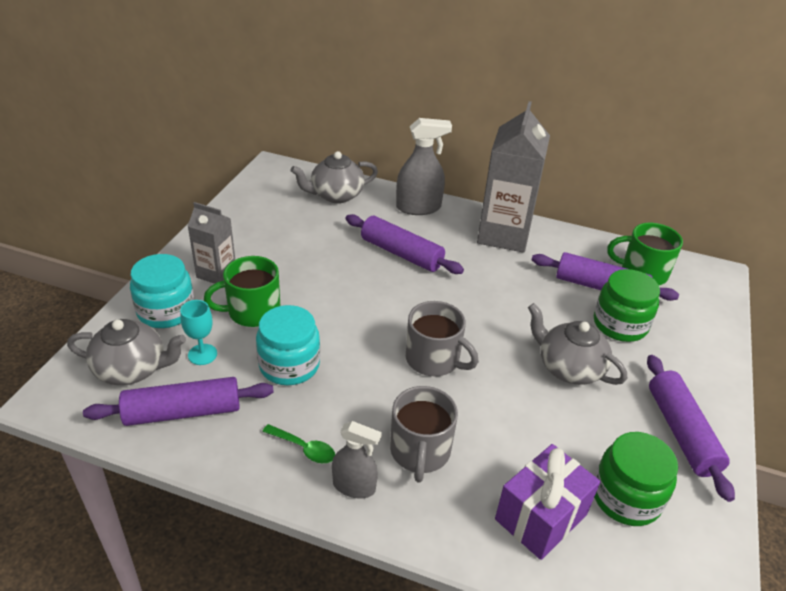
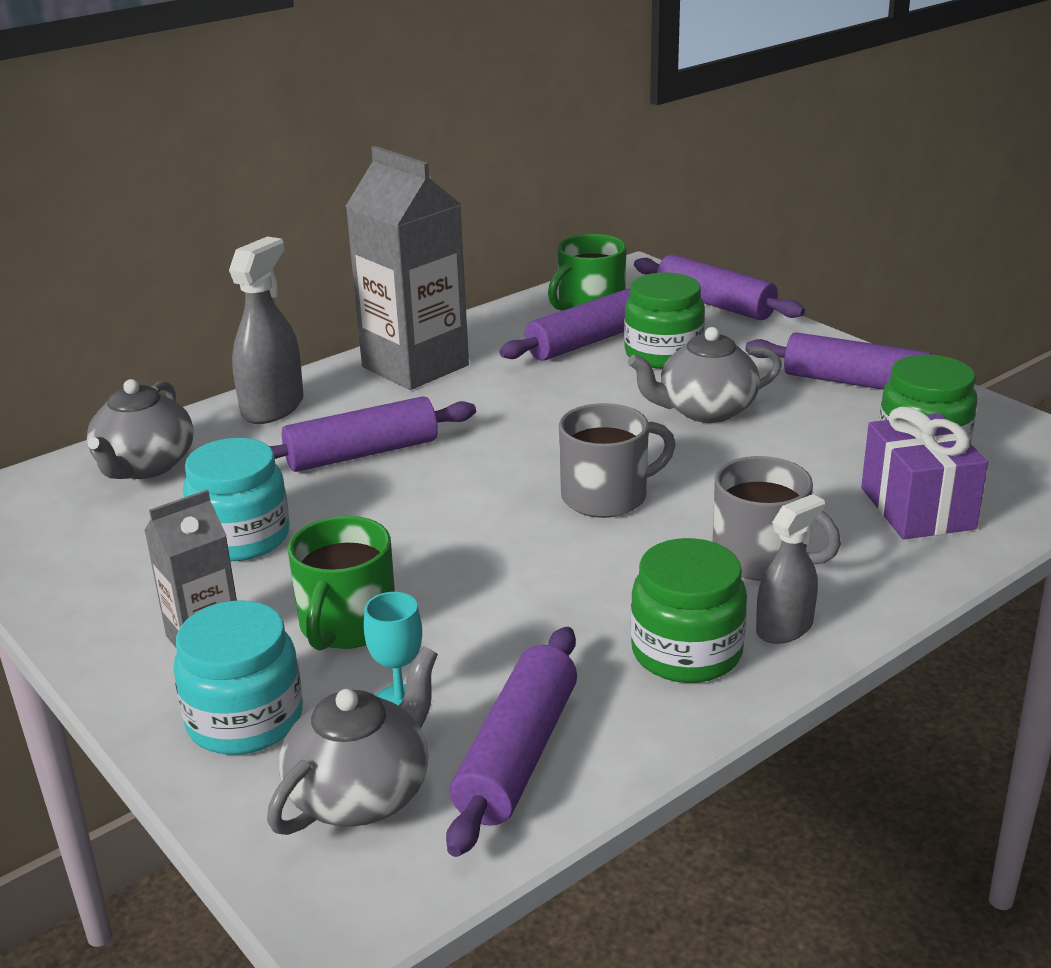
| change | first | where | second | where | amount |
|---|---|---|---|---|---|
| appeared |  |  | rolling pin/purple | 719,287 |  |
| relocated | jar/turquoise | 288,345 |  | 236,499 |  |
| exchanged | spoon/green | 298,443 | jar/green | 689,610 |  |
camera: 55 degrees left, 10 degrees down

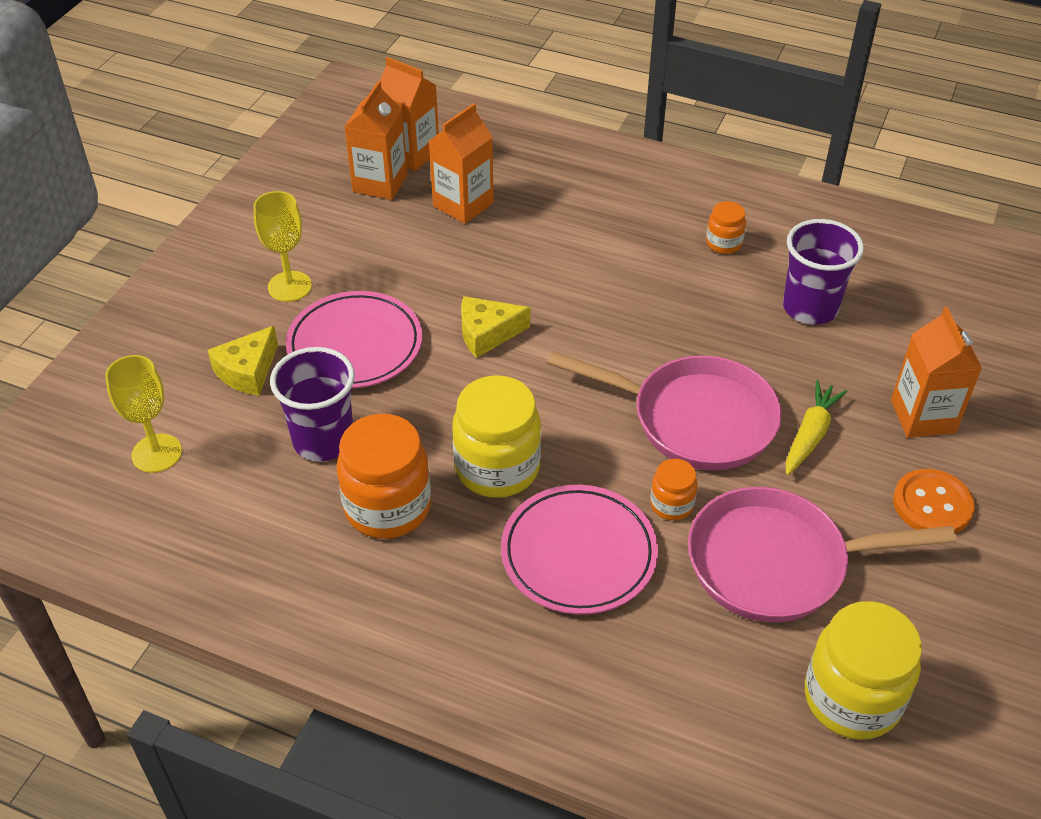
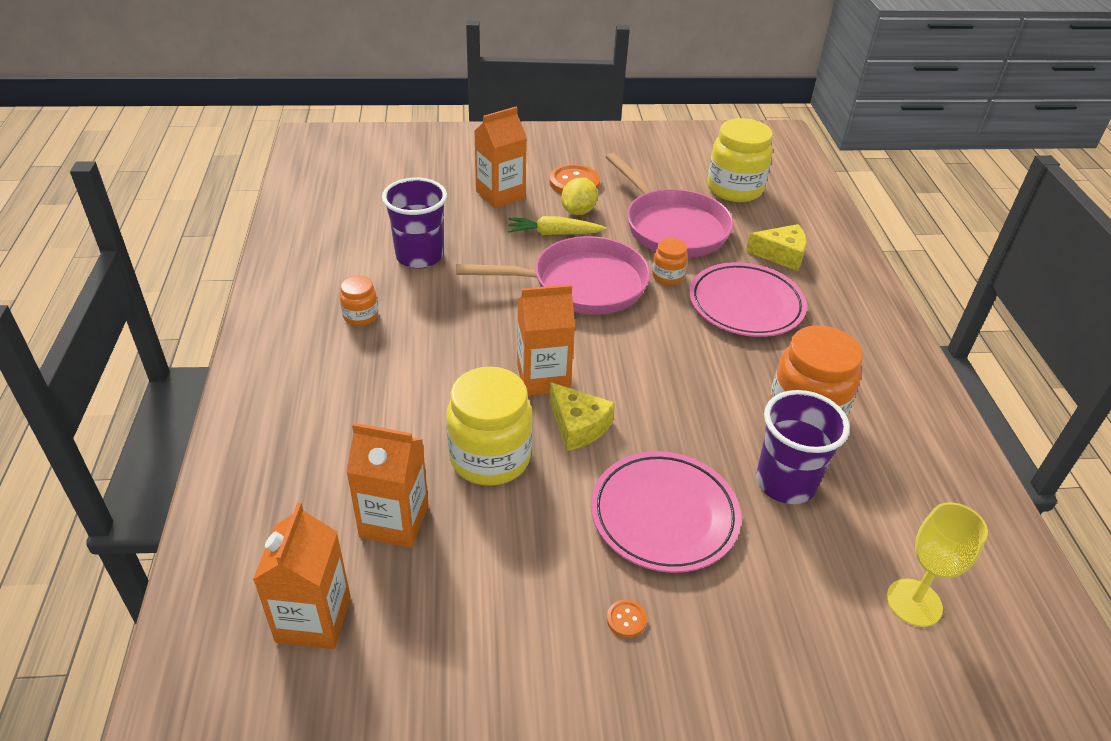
| change | first | where | second | where | amount |
|---|---|---|---|---|---|
| appeared |  |  | lemon/yellow | 579,196 |  |
| relocated | cheese/yellow | 242,361 |  | 776,247 |  |
| relocated | carton/orange | 375,140 |  | 546,340 |  |
| relocated | jar/yellow | 496,436 |  | 489,426 |  |
| exchanged | goblet/yellow | 282,246 | button/orange | 627,619 |  |
| spun | pan/pink | 664,410 |  | 553,275 | 90 degrees clockwise |
camera: 120 degrees left, 5 degrees down

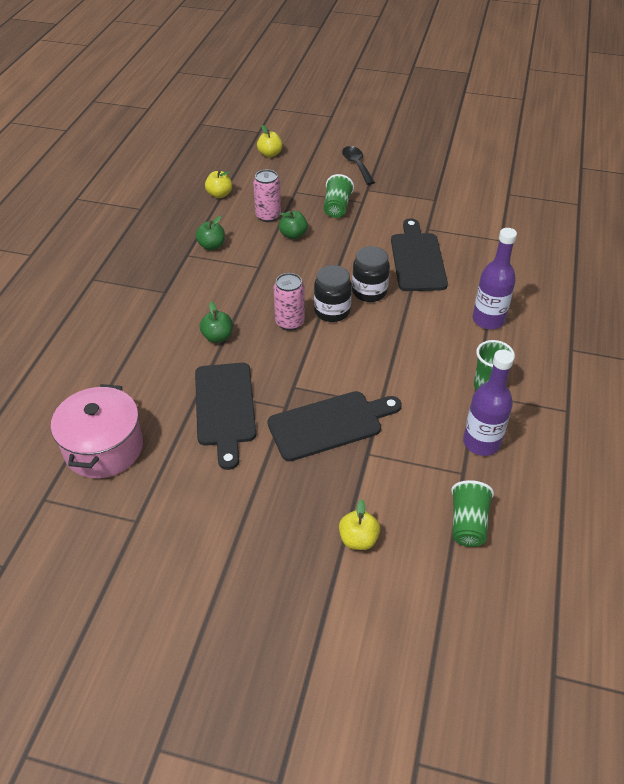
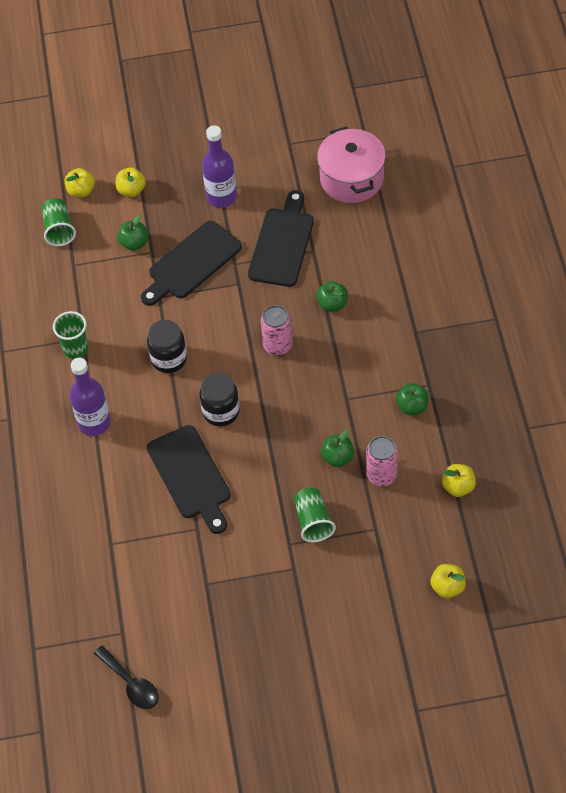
| change | first | where | second | where | amount |
|---|---|---|---|---|---|
| appeared |  |  | apple/yellow | 80,182 |  |
| appeared |  |  | apple/green | 132,232 |  |
| relocated | jar/black | 333,293 |  | 167,346 |  |
| relocated | spoon/black | 358,165 |  | 126,677 |  |
| relocated | bottle/purple | 488,403 |  | 219,166 |  |
| spun | cutting board/black | 225,416 |  | 281,238 | 45 degrees clockwise |
camera: 160 degrees right, 10 degrees up

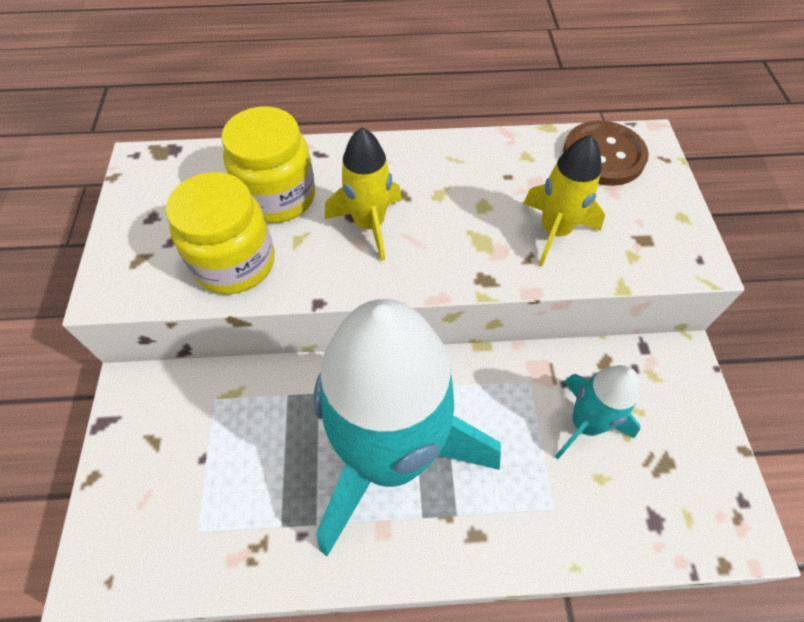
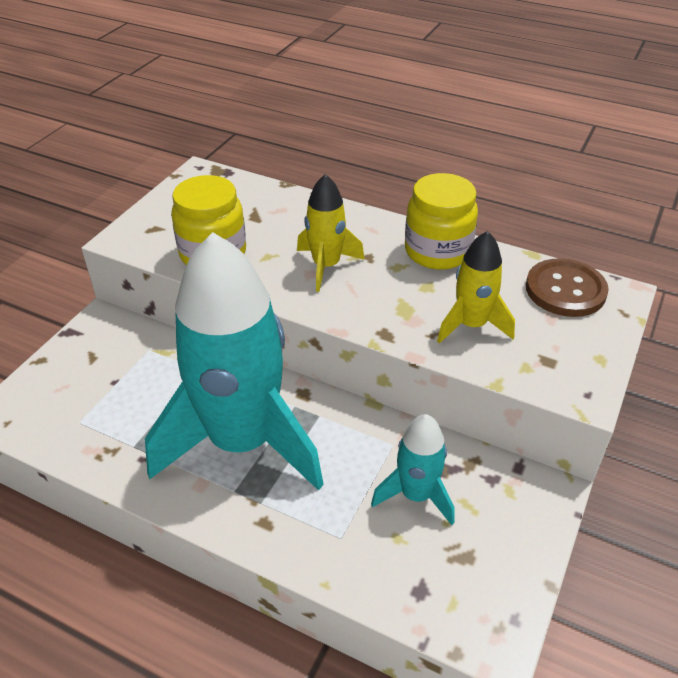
| change | first | where | second | where | amount |
|---|---|---|---|---|---|
| relocated | jar/yellow | 268,164 |  | 441,221 |  |
camera: 30 degrees right, 15 degrees down

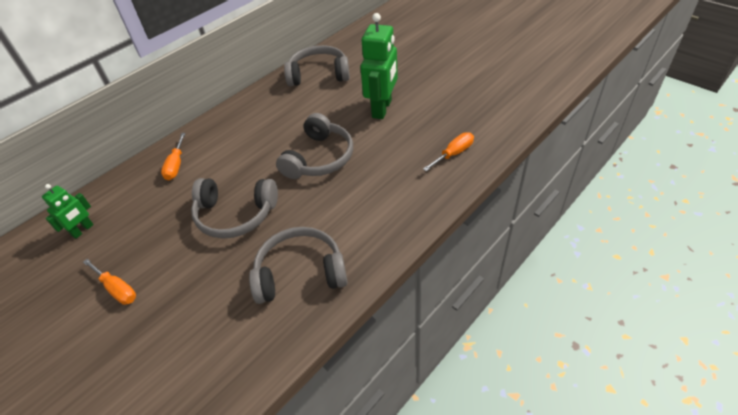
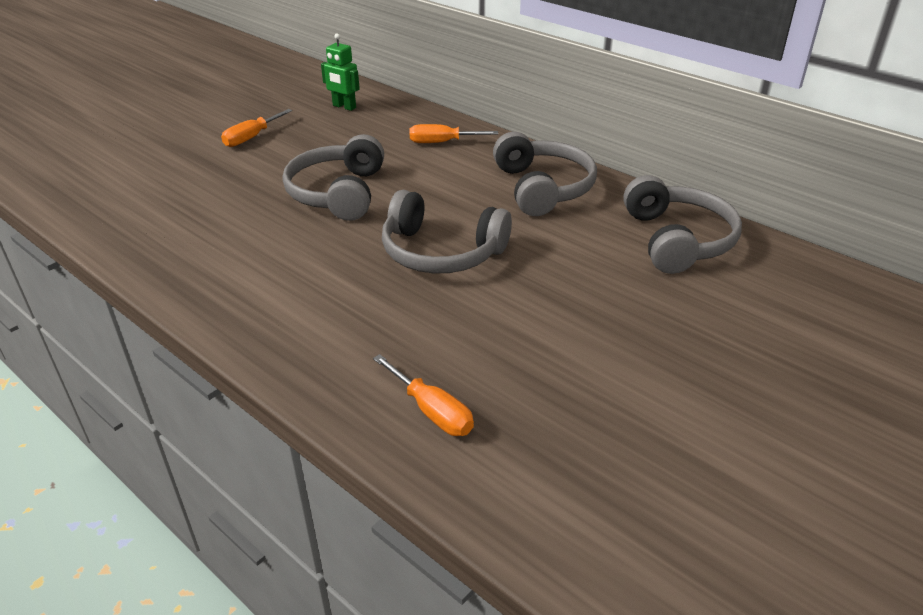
| change | first | where | second | where | amount |
|---|---|---|---|---|---|
| missing | robot/green | 379,66 |  |  |  |
| relocated | headphones/grey | 298,265 |  | 545,174 |  |
camera: 85 degrees right, 10 degrees down

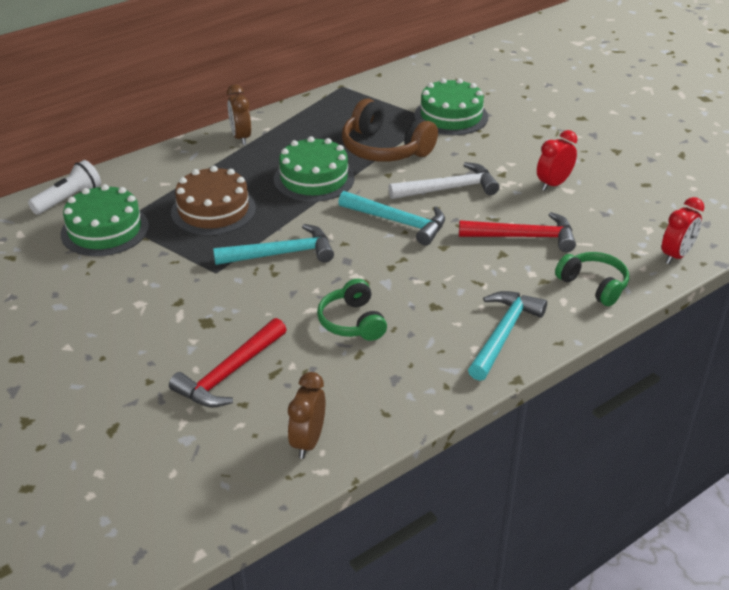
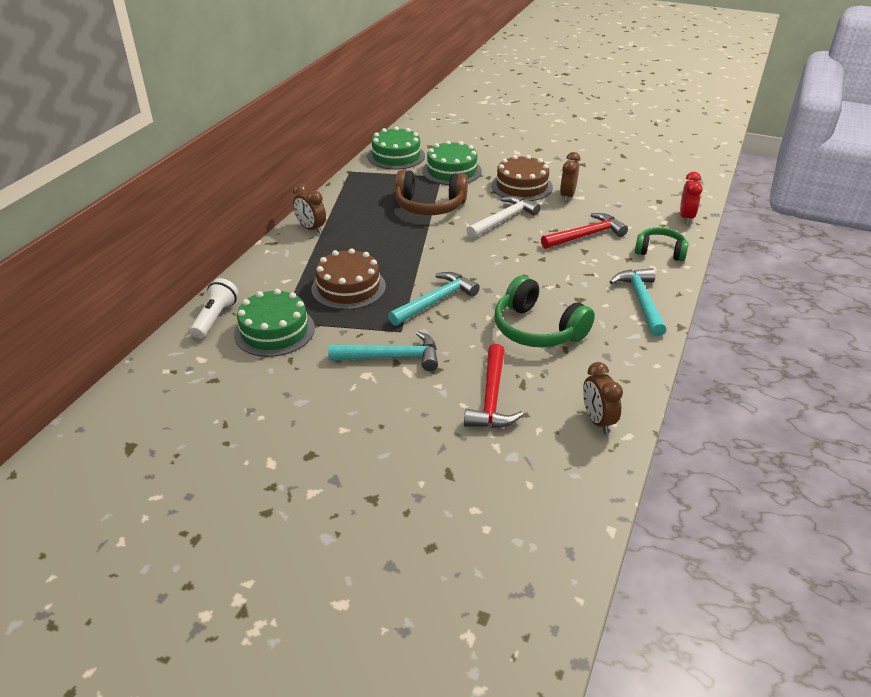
| change | first | where | second | where | amount |
|---|---|---|---|---|---|
| appeared |  |  | cake/brown | 522,178 |  |
| relocated | cake/green | 314,169 |  | 396,148 |  |
| relocated | hammer/turquoise | 391,218 |  | 383,351 |  |
| colour | clock/red | 557,160 | clock/brown | 570,177 |  |
| size | headphones/green | 352,310 |  | 544,311 | x1.58 |
camera: 30 degrees left, 0 degrees up

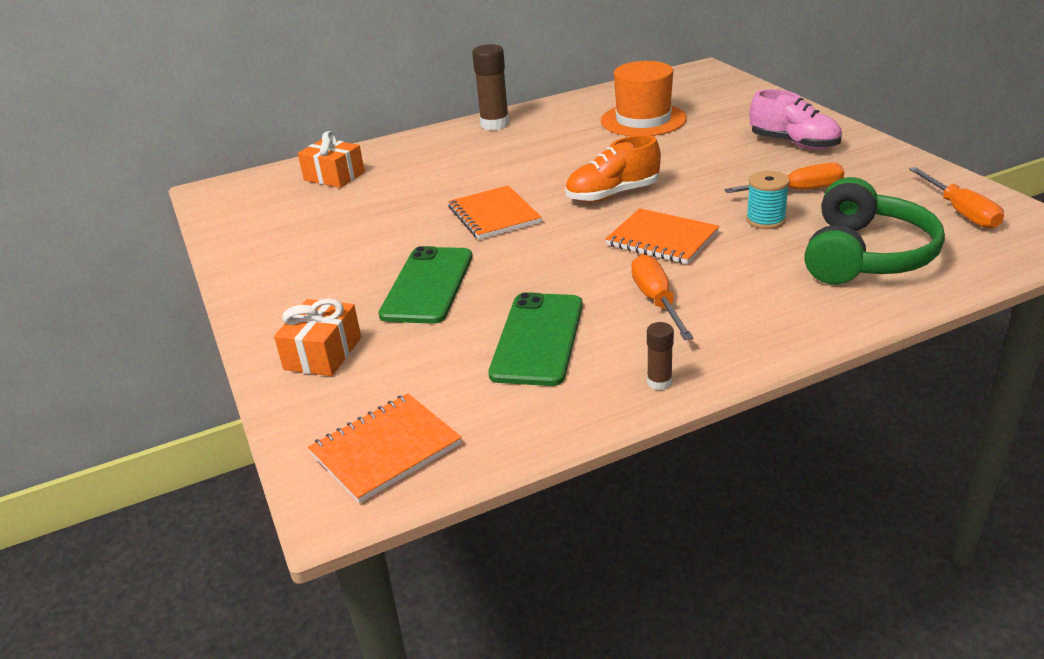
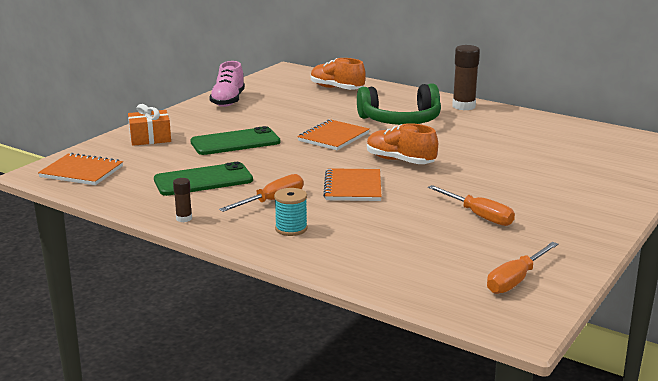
| change | first | where | second | where | amount |
|---|---|---|---|---|---|
| missing | hat/orange | 644,98 |  |  |  |
| relocated | spool/turquoise | 768,200 |  | 291,212 |  |
| relocated | shoe/pink | 796,119 |  | 227,84 |  |
| relocated | headphones/green | 874,230 |  | 399,104 |  |
| exchanged | gift/orange | 331,159 | shoe/orange | 338,74 |  |
camera: 55 degrees right, 10 degrees down

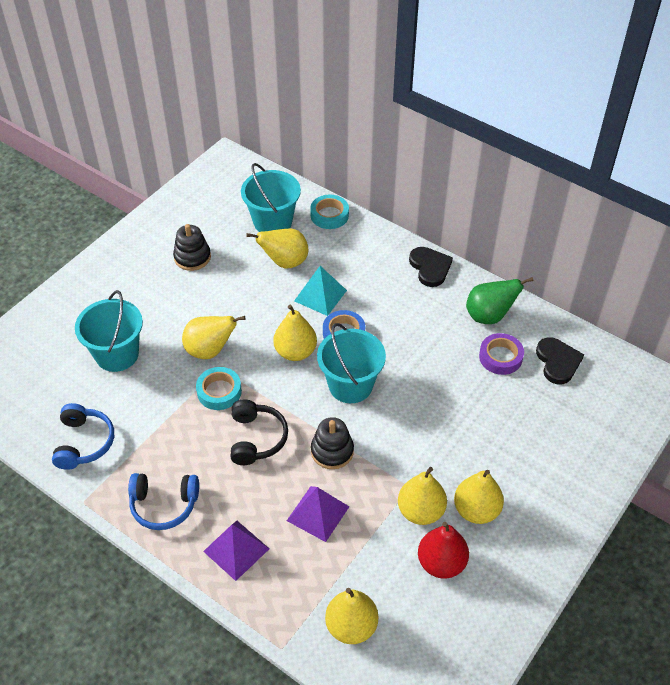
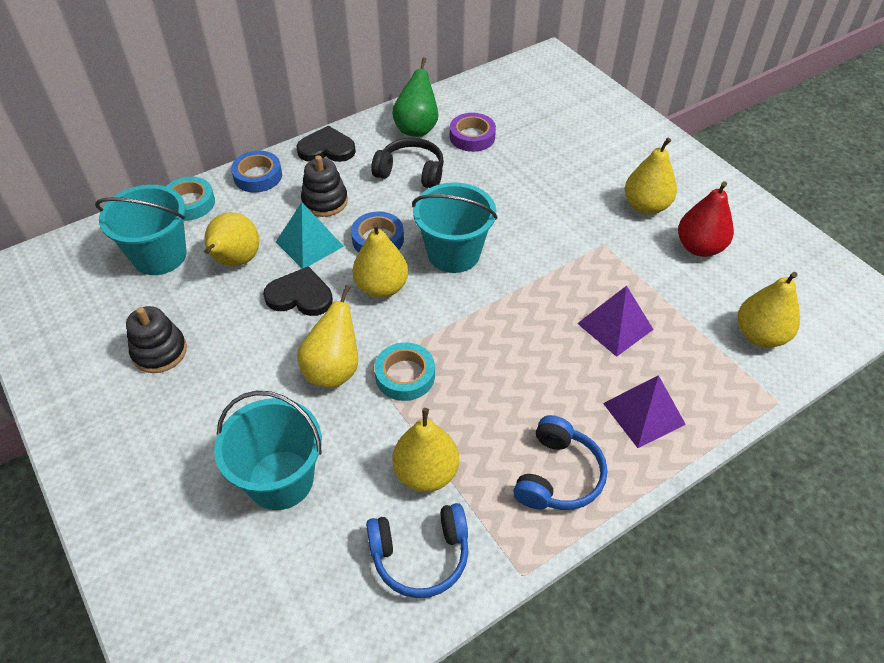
| change | first | where | second | where | amount |
|---|---|---|---|---|---|
| appeared |  |  | tape/blue | 256,172 |  |
| relocated | headphones/black | 259,432 |  | 407,163 |  |
| relocated | stacking toy/black | 332,443 |  | 324,186 |  |
| relocated | pear/yellow | 422,496 |  | 425,450 |  |
| relocated | heart/black | 560,360 |  | 298,291 |  |
| spun | headphones/blue | 83,436 |  | 417,550 | 150 degrees clockwise |
camera: 70 degrees left, 0 degrees up

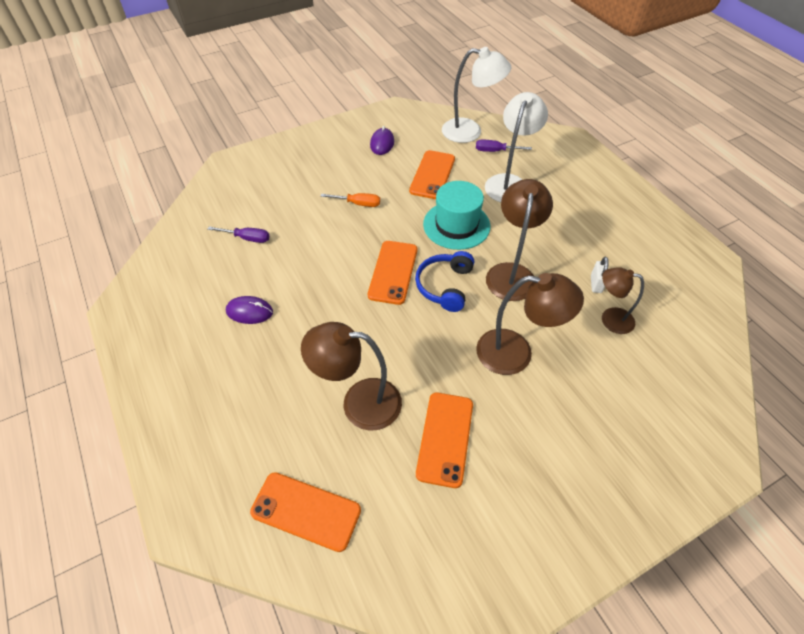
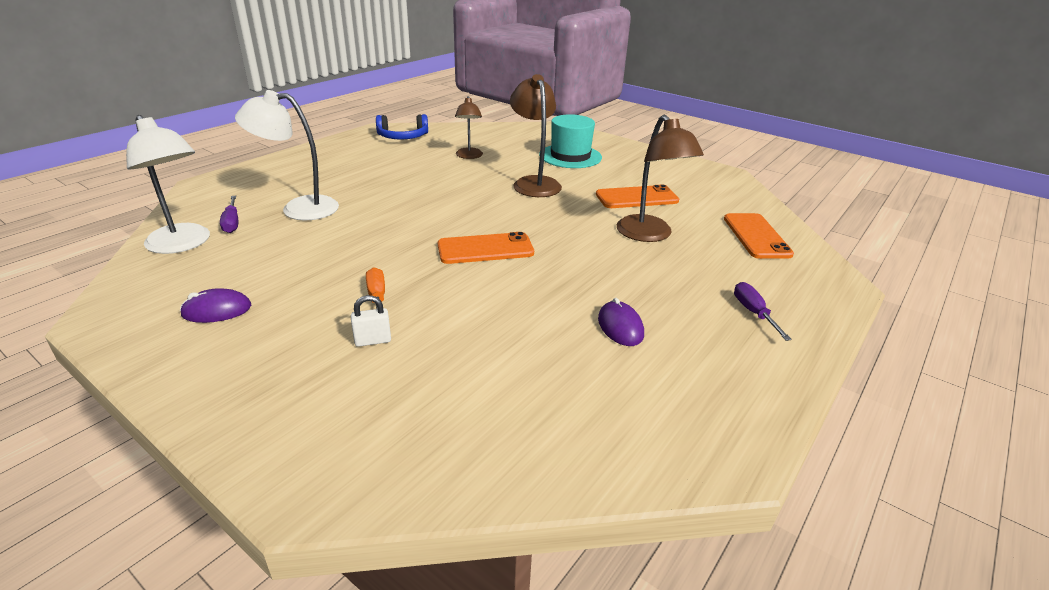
| change | first | where | second | where | amount |
|---|---|---|---|---|---|
| missing | phone/orange | 432,174 |  |  |  |
| missing | lamp/brown | 519,240 |  |  |  |
| relocated | screwdriver/purple | 238,234 |  | 763,311 |  |
| relocated | headphones/blue | 444,281 |  | 402,126 |  |
| relocated | hat/turquoise | 456,215 |  | 570,141 |  |
| relocated | padlock/white | 600,275 |  | 371,321 |  |
| spun | lamp/white | 477,95 |  | 168,184 | 150 degrees clockwise |
camera: 115 degrees left, 20 degrees down

